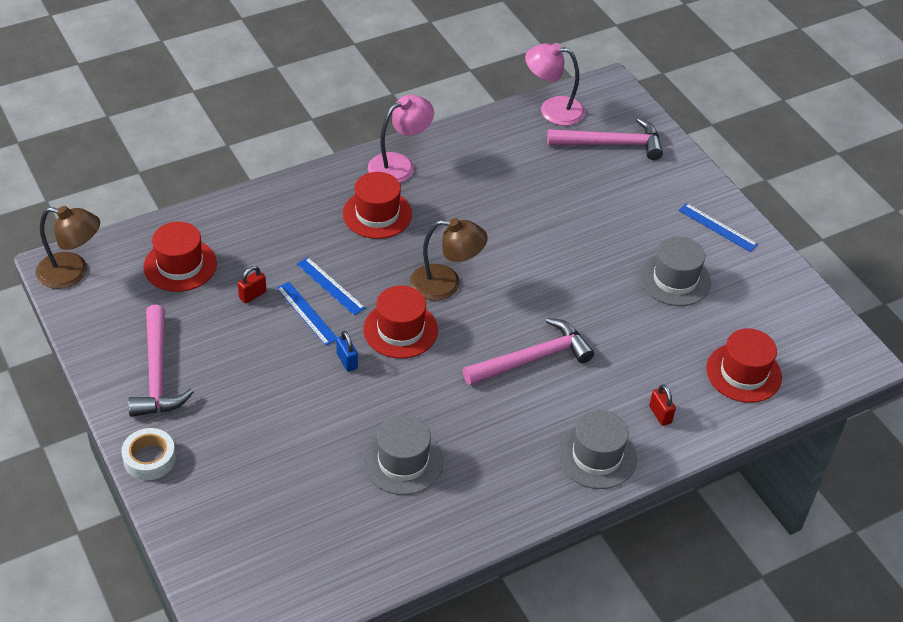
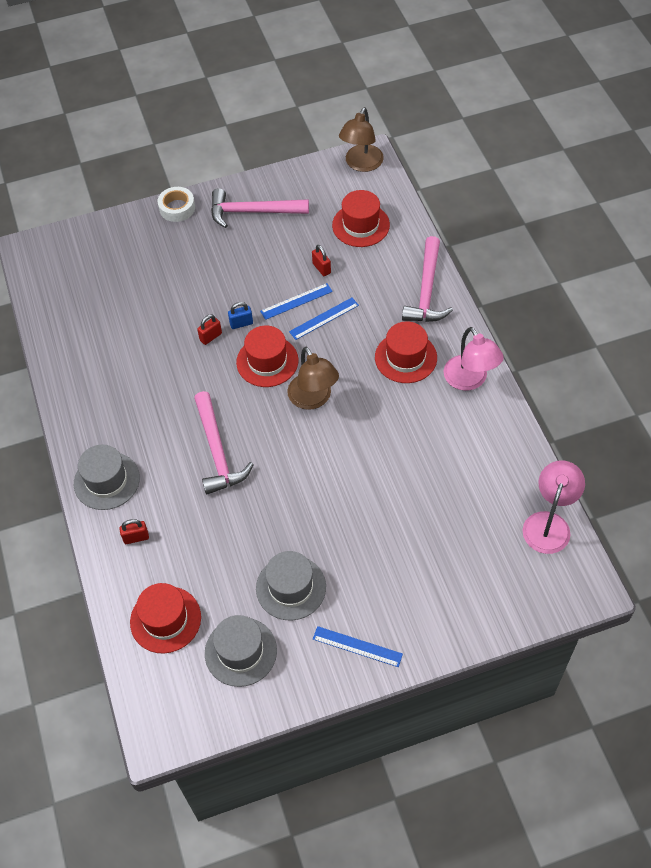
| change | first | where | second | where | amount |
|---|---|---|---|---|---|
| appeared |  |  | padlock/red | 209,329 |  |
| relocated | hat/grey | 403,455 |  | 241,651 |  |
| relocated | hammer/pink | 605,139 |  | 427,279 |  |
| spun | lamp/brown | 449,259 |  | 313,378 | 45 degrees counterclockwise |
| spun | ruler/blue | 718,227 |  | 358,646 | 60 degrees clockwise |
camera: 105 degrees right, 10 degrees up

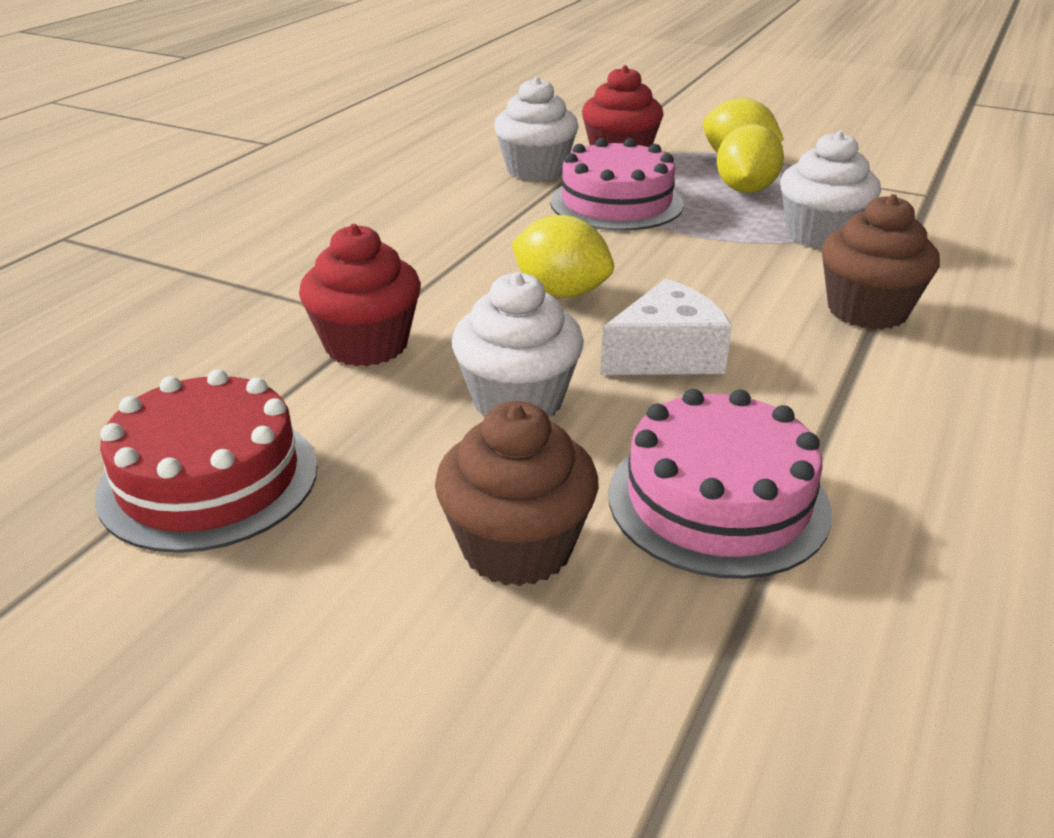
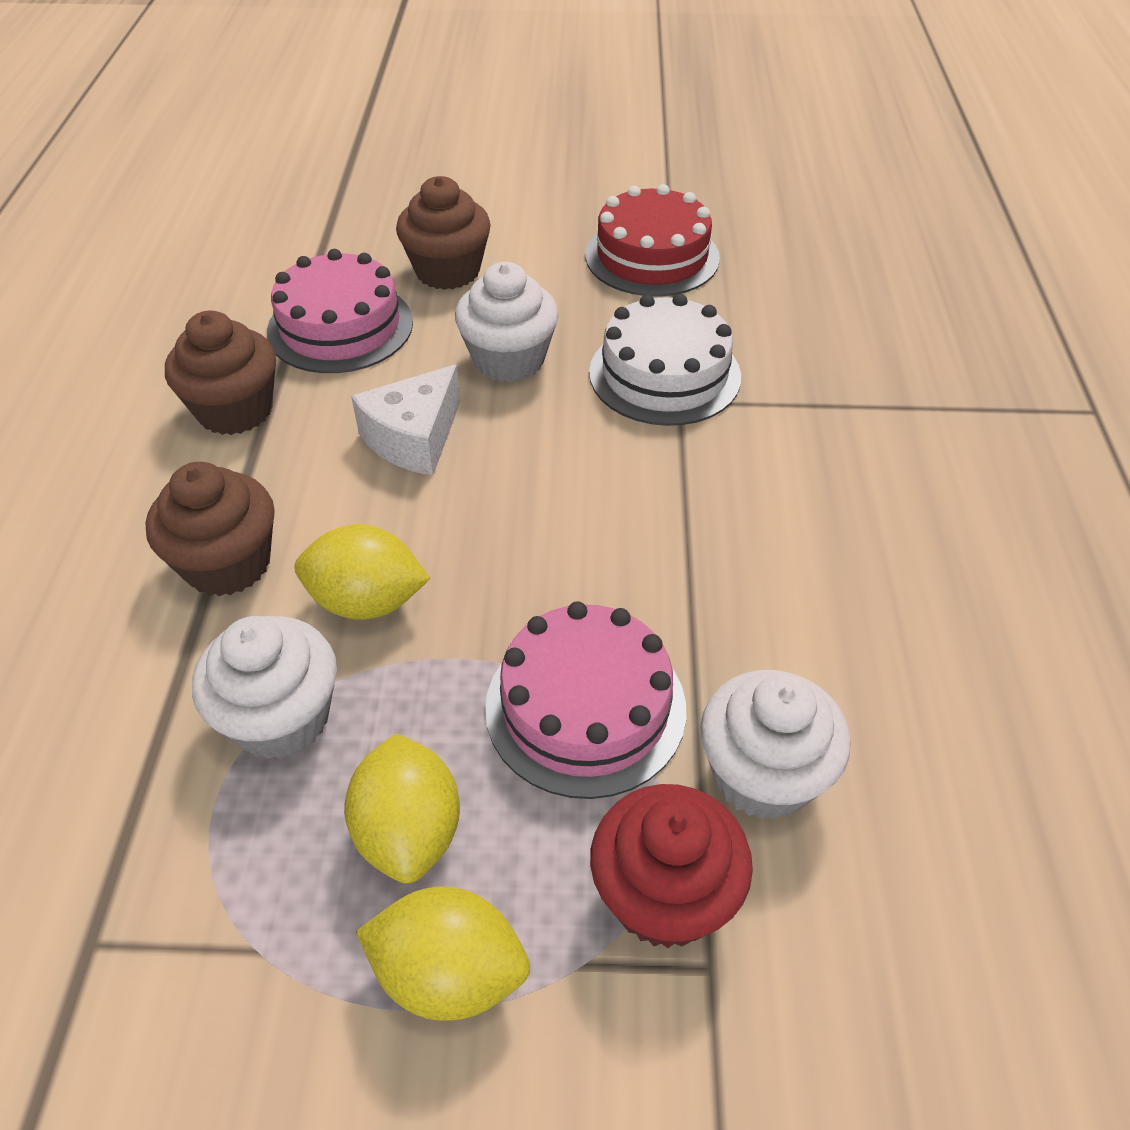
| change | first | where | second | where | amount |
|---|---|---|---|---|---|
| appeared |  |  | cupcake/brown | 220,373 |  |
| relocated | lemon/yellow | 562,256 |  | 362,572 |  |
| exchanged | cupcake/red | 360,295 | cake/white | 665,360 |  |
camera: 155 degrees right, 15 degrees up

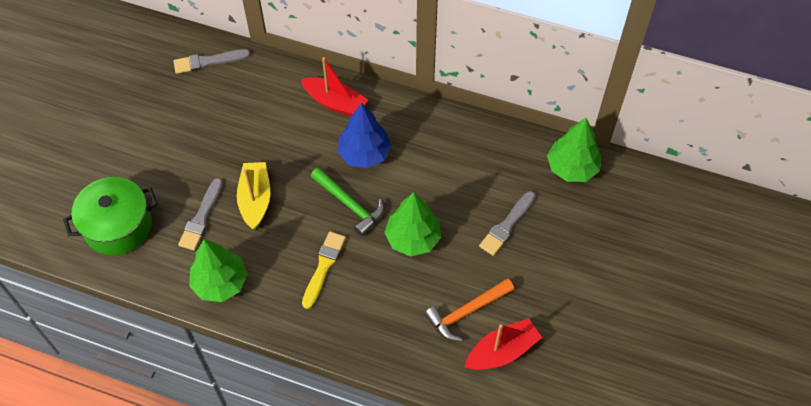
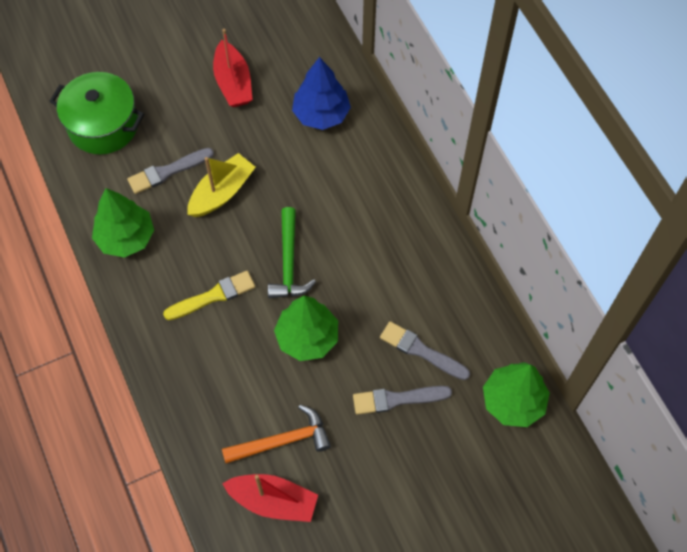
| change | first | where | second | where | amount |
|---|---|---|---|---|---|
| relocated | brush/grey | 212,61 |  | 425,350 |  |
| relocated | boat/red | 334,86 |  | 233,68 |  |
| relocated | tree/blue | 365,135 |  | 321,93 |  |
| spun | hammer/orange | 469,310 |  | 276,433 | 150 degrees clockwise |
camera: 45 degrees right, 5 degrees up

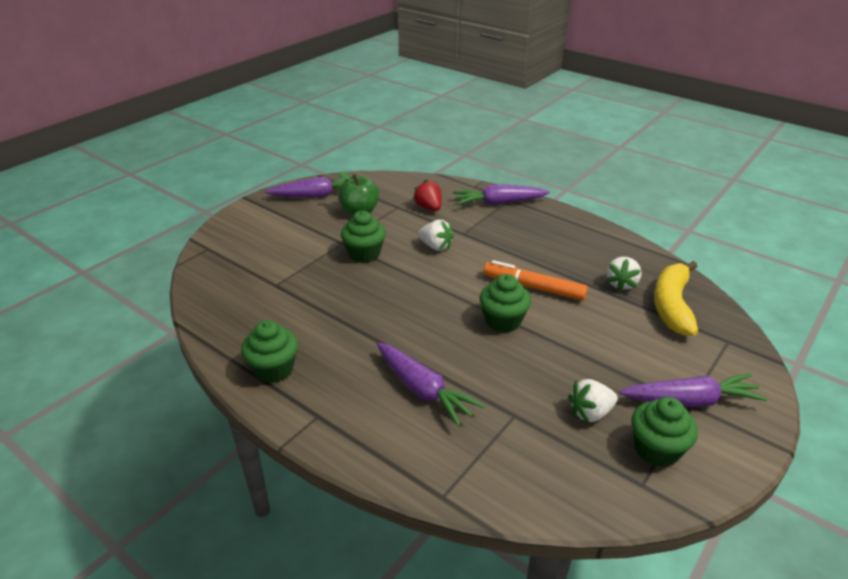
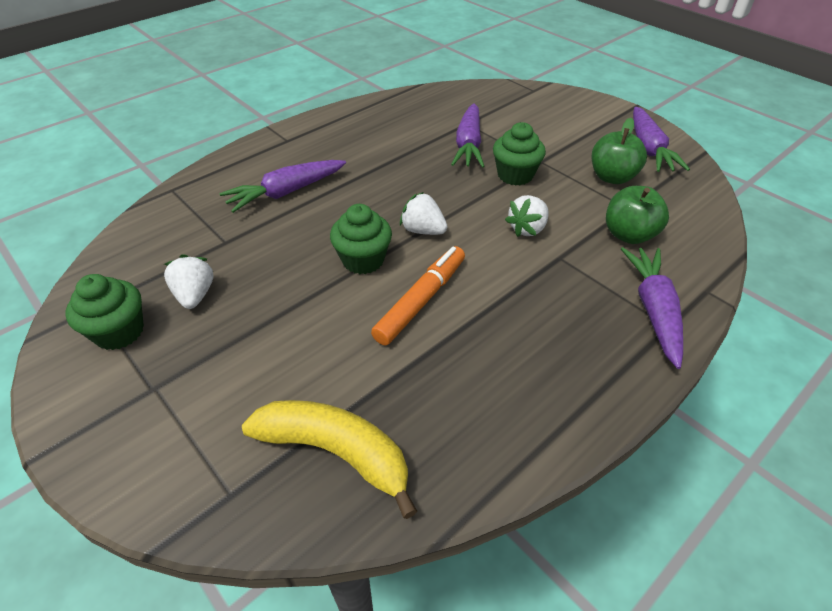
| change | first | where | second | where | amount |
|---|---|---|---|---|---|
| missing | cupcake/green | 269,351 |  |  |  |
| relocated | strawberry/white | 624,274 |  | 423,213 |  |
| relocated | carrot/purple | 694,390 |  | 468,135 |  |
| exchanged | strawberry/red | 427,195 | apple/green | 637,215 |  |
camera: 100 degrees right, 10 degrees up

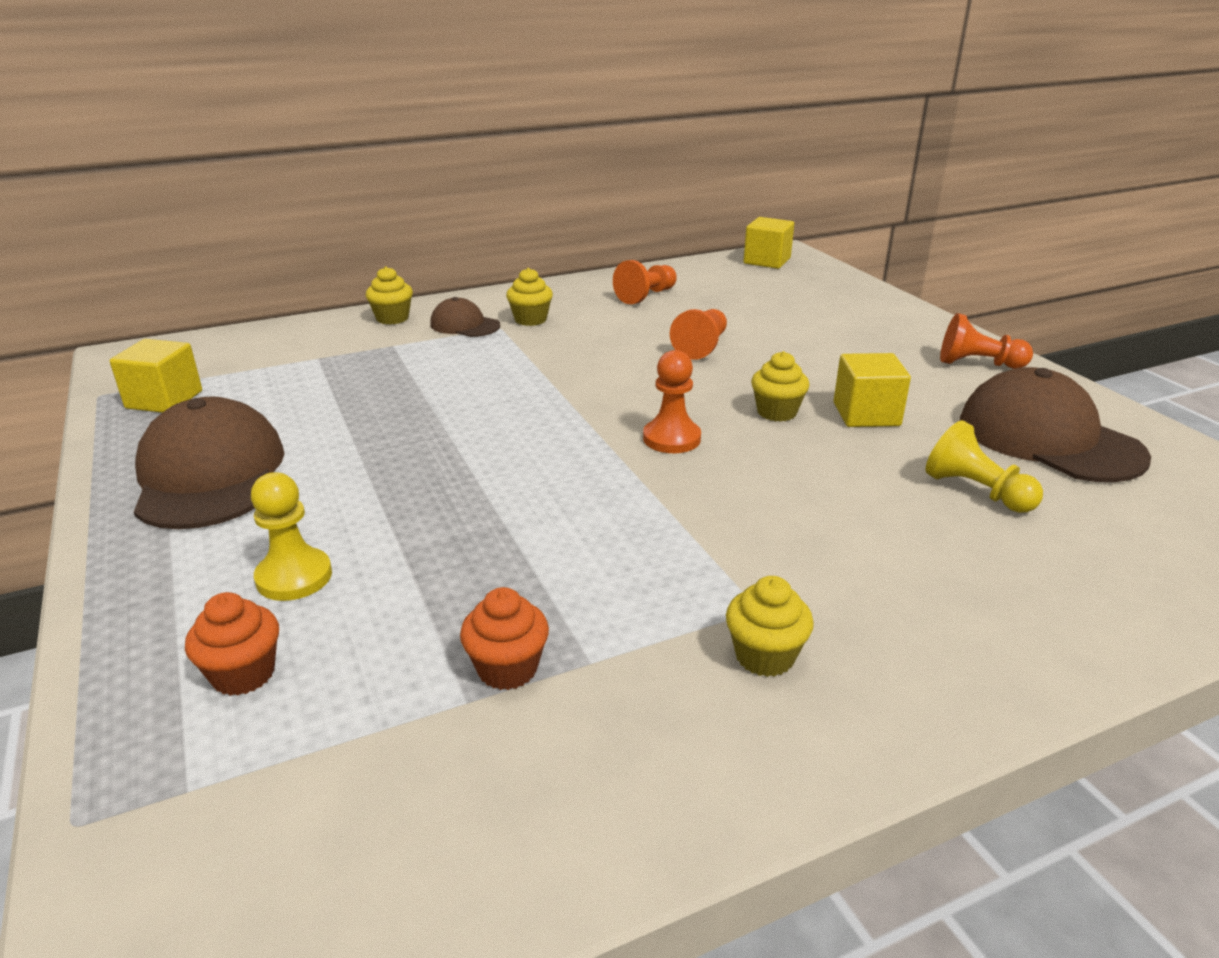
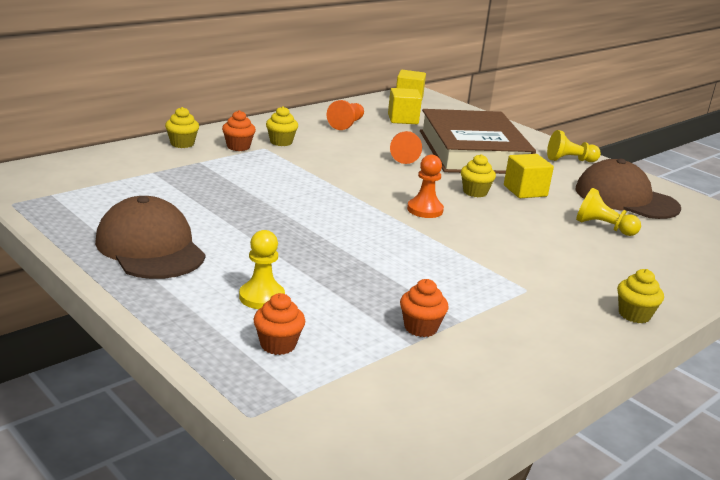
| change | first | where | second | where | amount |
|---|---|---|---|---|---|
| appeared |  |  | book/brown | 478,141 |  |
| relocated | cube/yellow | 156,376 |  | 405,106 |  |
| relocated | cupcake/yellow | 770,626 |  | 640,296 |  |
| exchanged | cap/brown | 465,317 | cupcake/orange | 239,130 |  |
| colour | pawn/orange | 986,341 | pawn/yellow | 574,146 |  |
camera: 20 degrees left, 5 degrees down

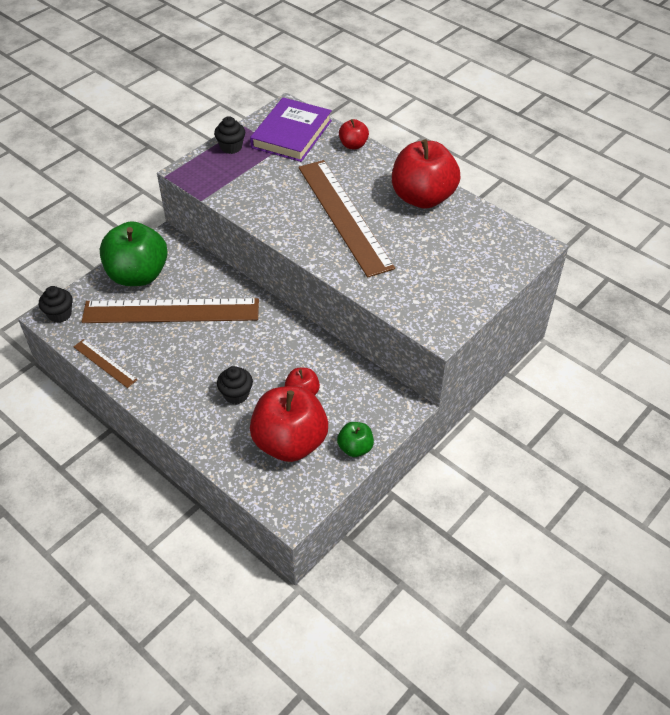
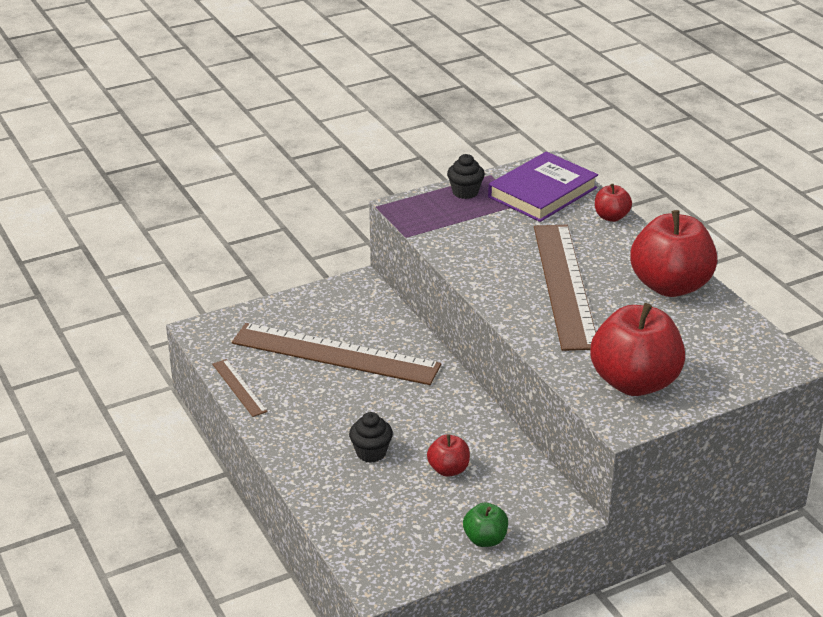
| change | first | where | second | where | amount |
|---|---|---|---|---|---|
| missing | cupcake/black | 56,304 |  |  |  |
| missing | apple/green | 134,253 |  |  |  |
| relocated | apple/red | 289,424 |  | 637,349 |  |
camera: 20 degrees right, 15 degrees down

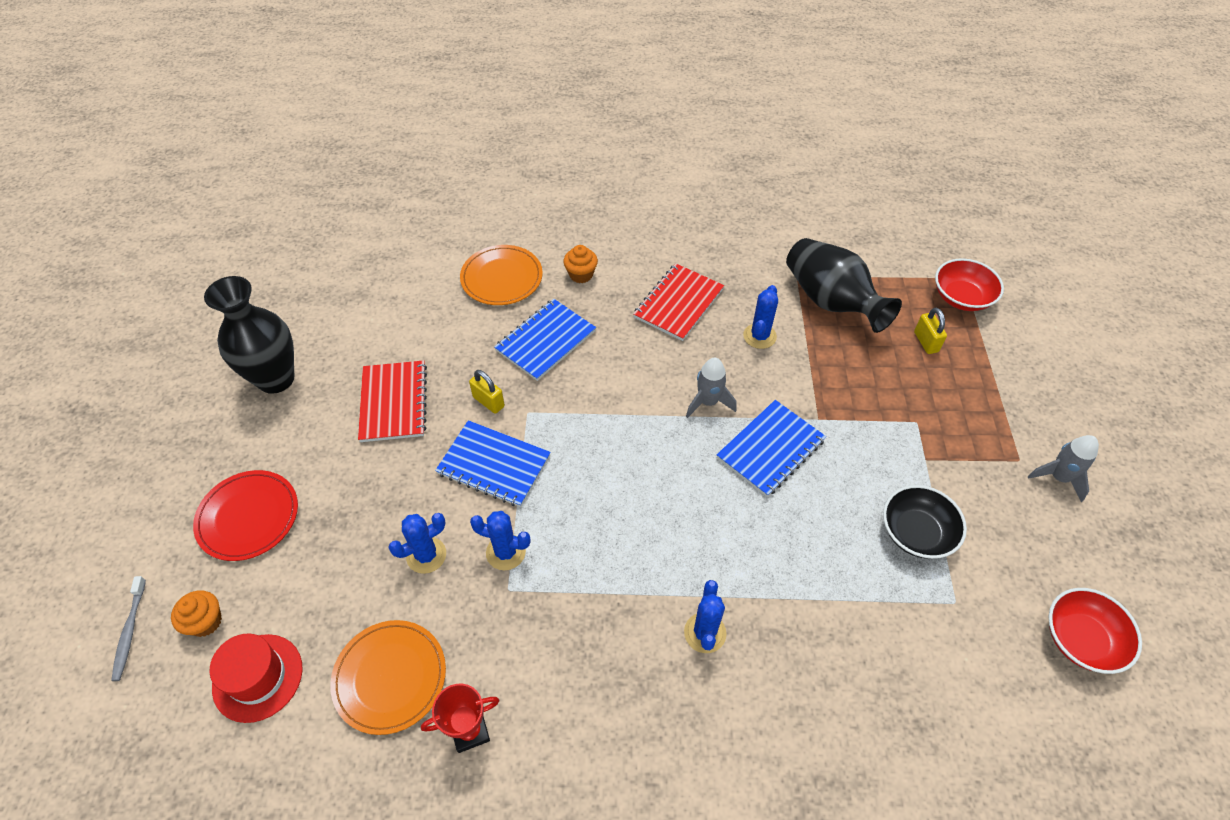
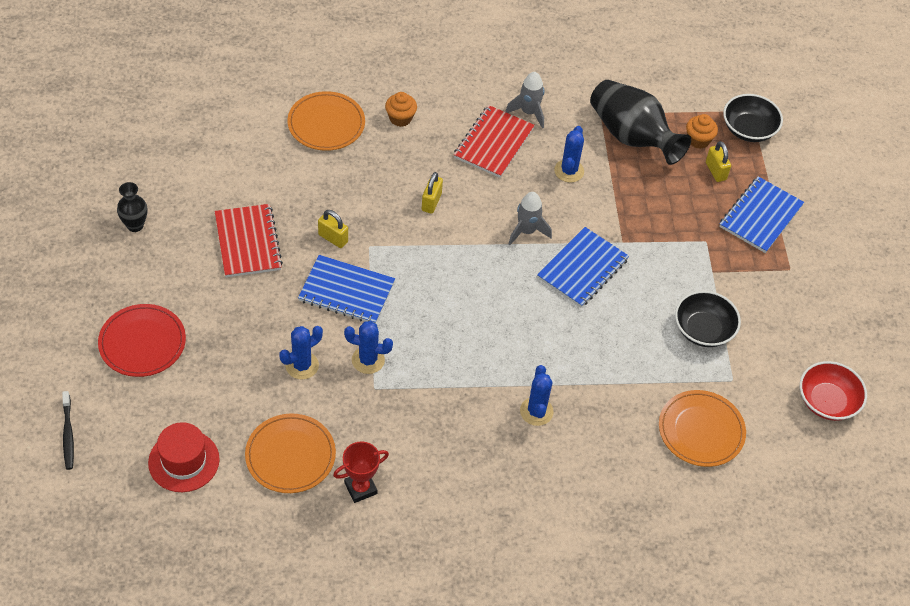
| change | first | where | second | where | amount |
|---|---|---|---|---|---|
| appeared |  |  | padlock/yellow | 432,193 |  |
| appeared |  |  | plate/orange | 702,428 |  |
| relocated | cupcake/orange | 196,613 |  | 702,131 |  |
| relocated | notebook/blue | 545,340 |  | 761,214 |  |
| relocated | rocket/grey | 1063,468 |  | 524,100 |  |
| colour | toothbrush/grey | 128,628 | toothbrush/black | 68,430 |  |
| colour | bowl/red | 969,284 | bowl/black | 753,118 |  |
| size | vase/black | 249,335 |  | 132,207 | x0.50 |
camera: 10 degrees left, 0 degrees up

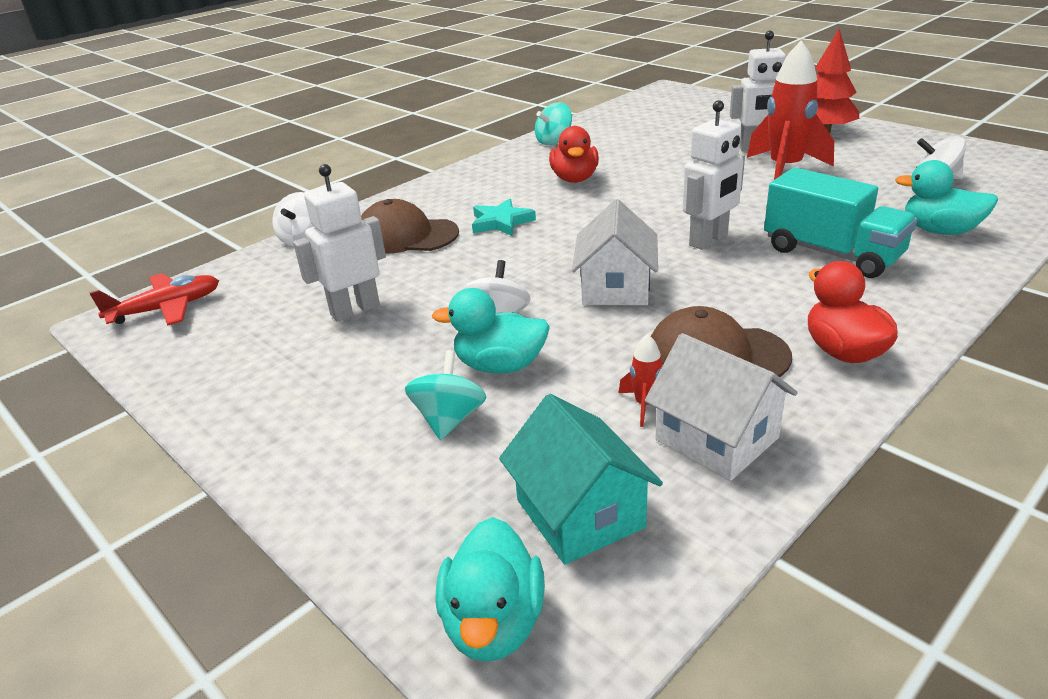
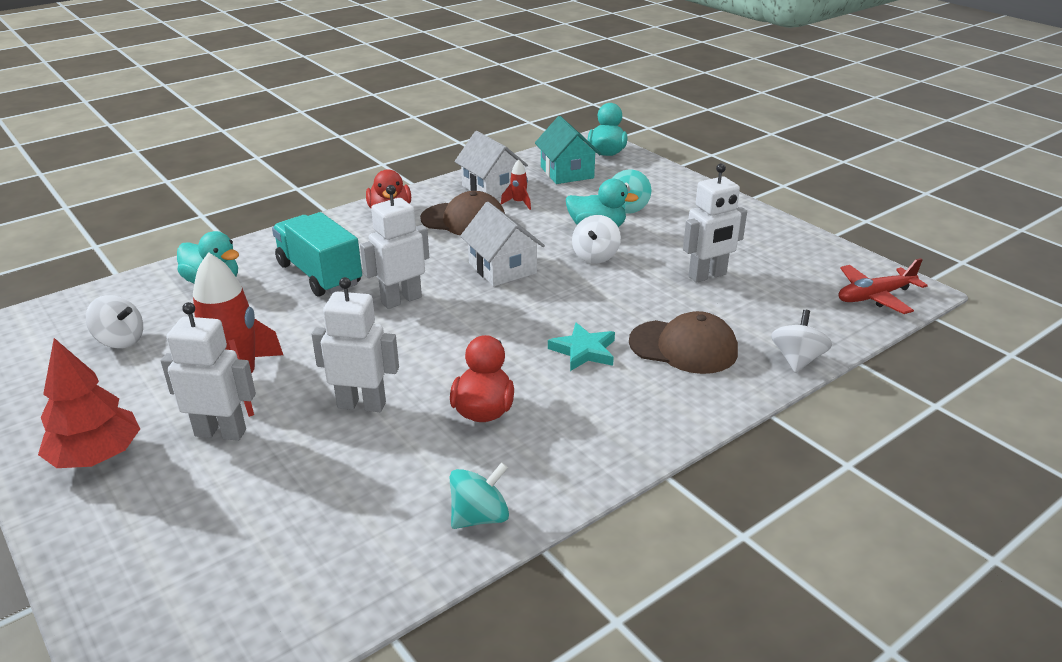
| change | first | where | second | where | amount |
|---|---|---|---|---|---|
| appeared |  |  | robot/white | 355,344 |  |
| spun | house/white | 615,252 |  | 502,244 | 45 degrees counterclockwise |
camera: 175 degrees left, 0 degrees up

